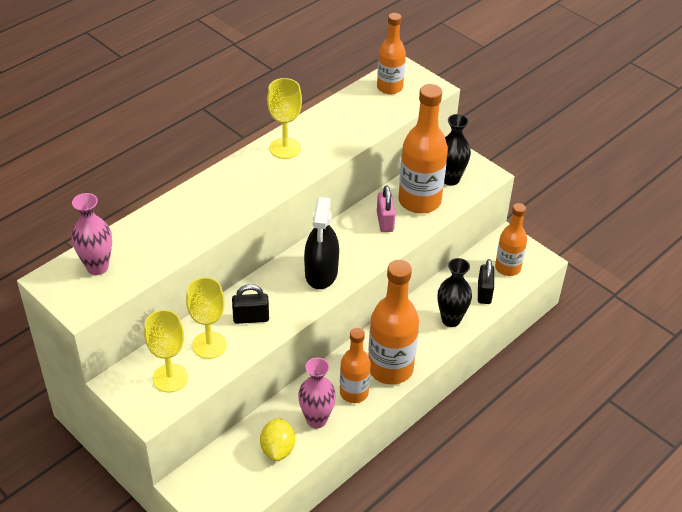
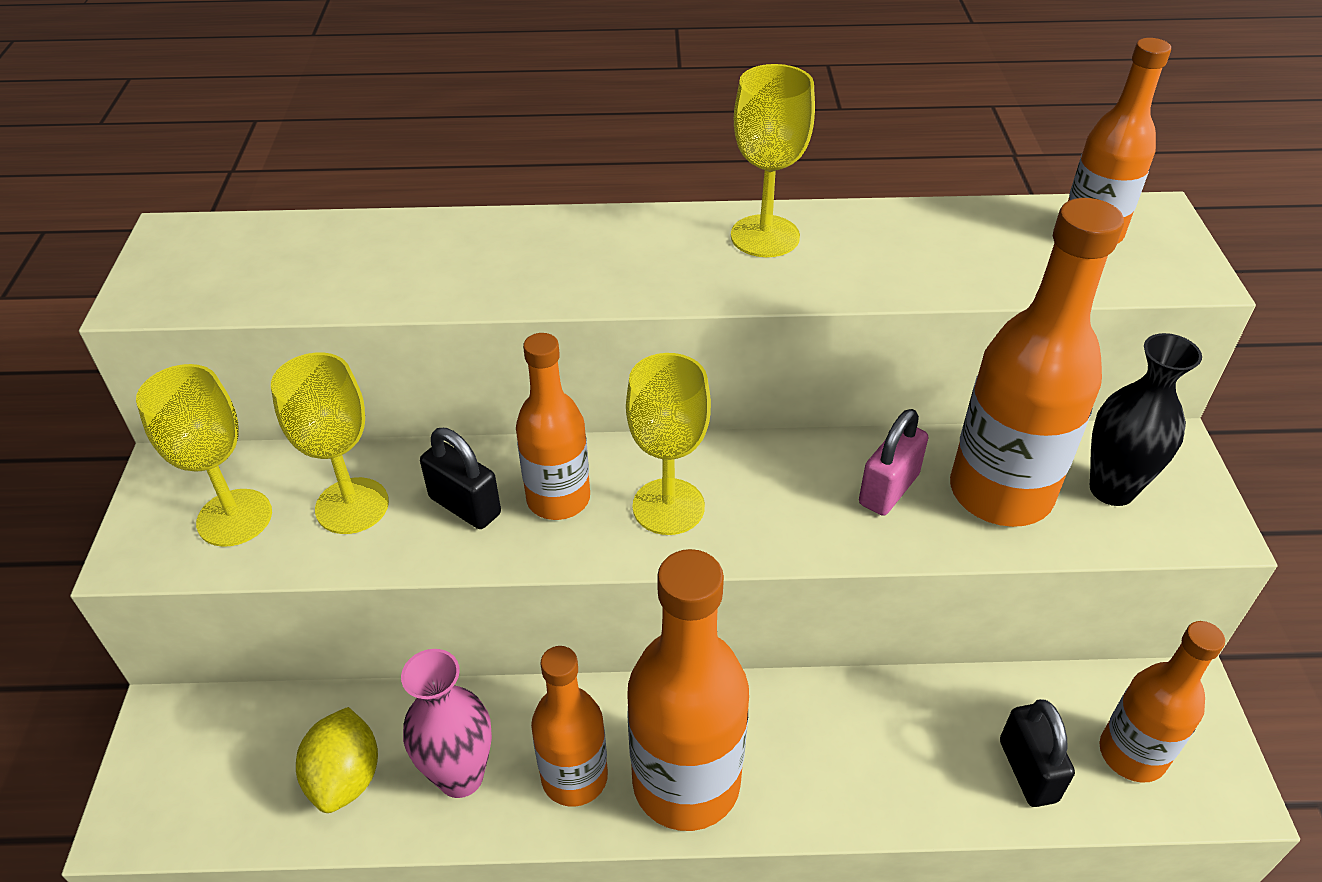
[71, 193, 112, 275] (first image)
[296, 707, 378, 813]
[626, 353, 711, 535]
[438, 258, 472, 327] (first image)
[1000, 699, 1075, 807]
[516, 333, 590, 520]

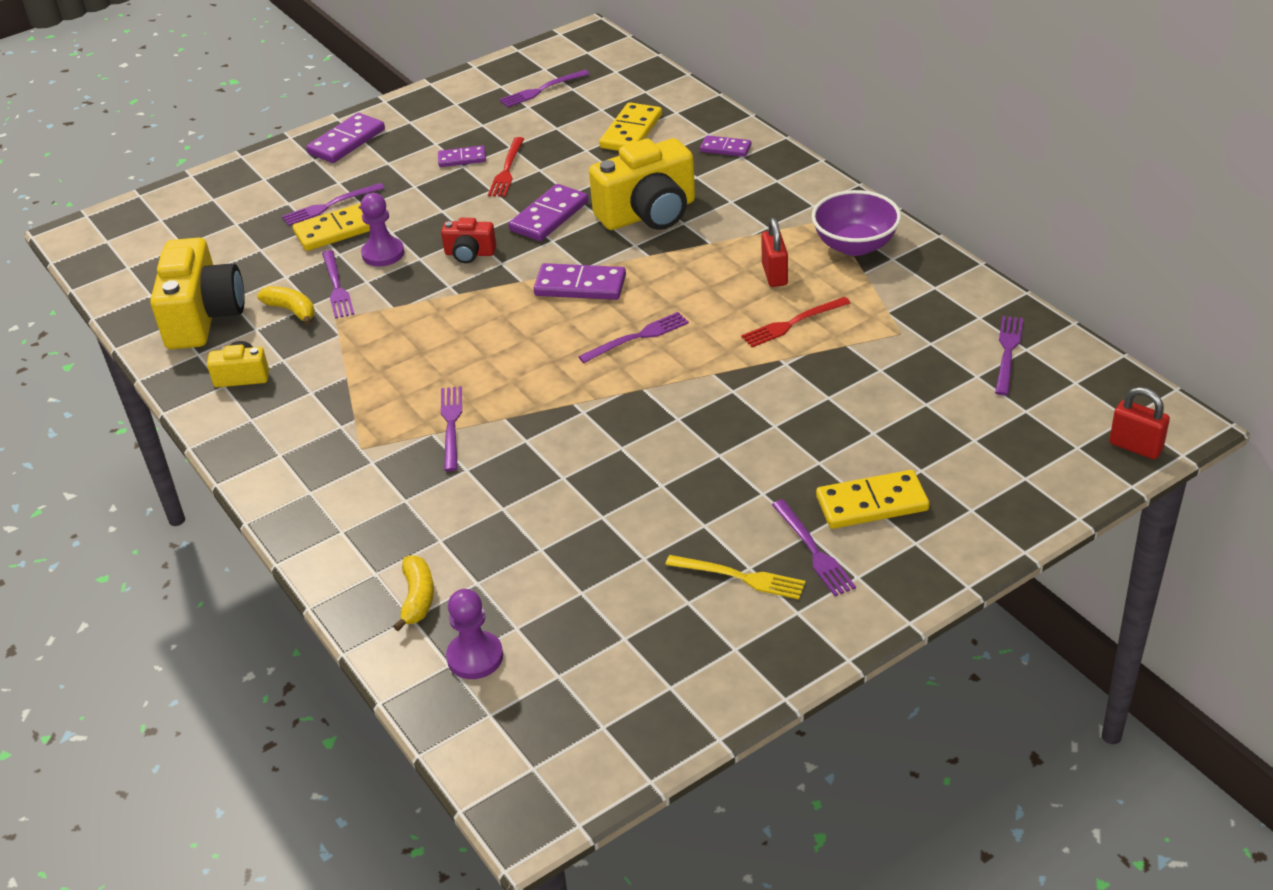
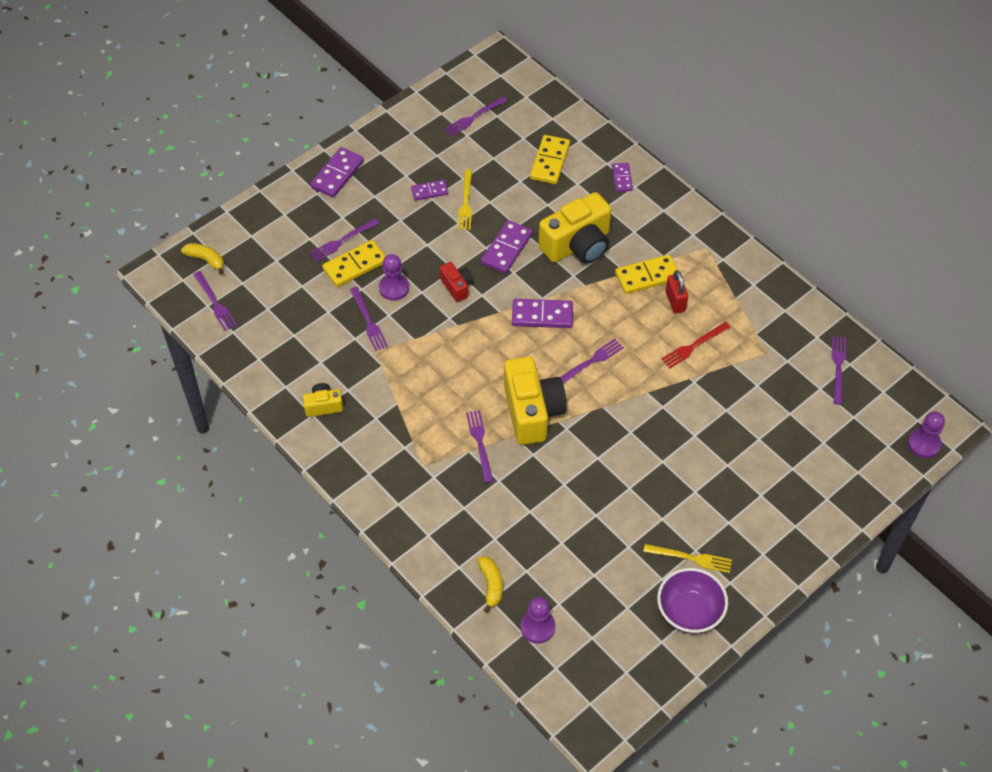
[504, 356, 567, 445]
[181, 243, 224, 275]
[440, 262, 473, 302]
[458, 170, 472, 230]
[612, 163, 633, 192]
[193, 271, 237, 331]
[657, 568, 728, 634]
[615, 255, 678, 294]
[908, 411, 945, 458]

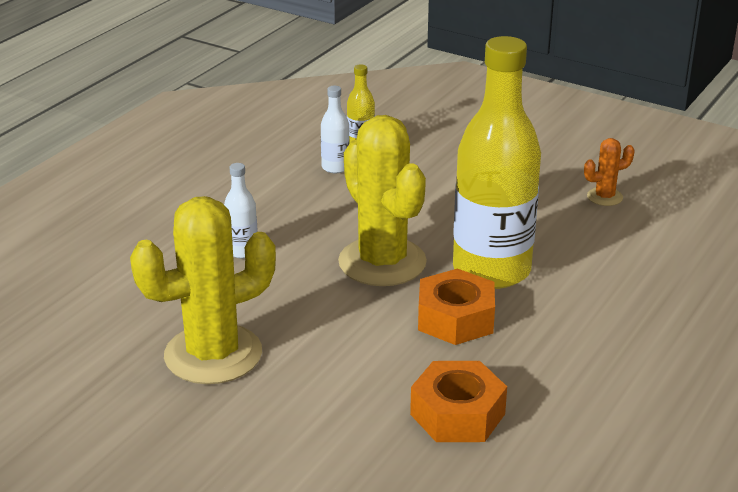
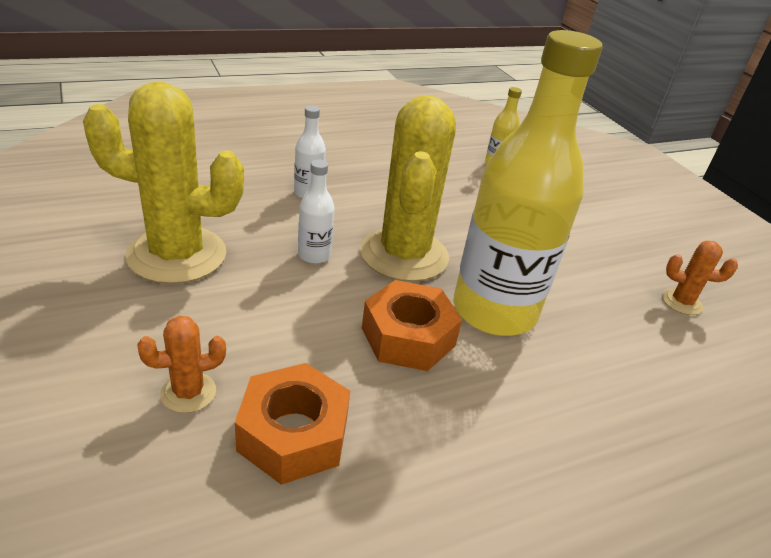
[298, 160, 335, 264]
[137, 316, 226, 413]

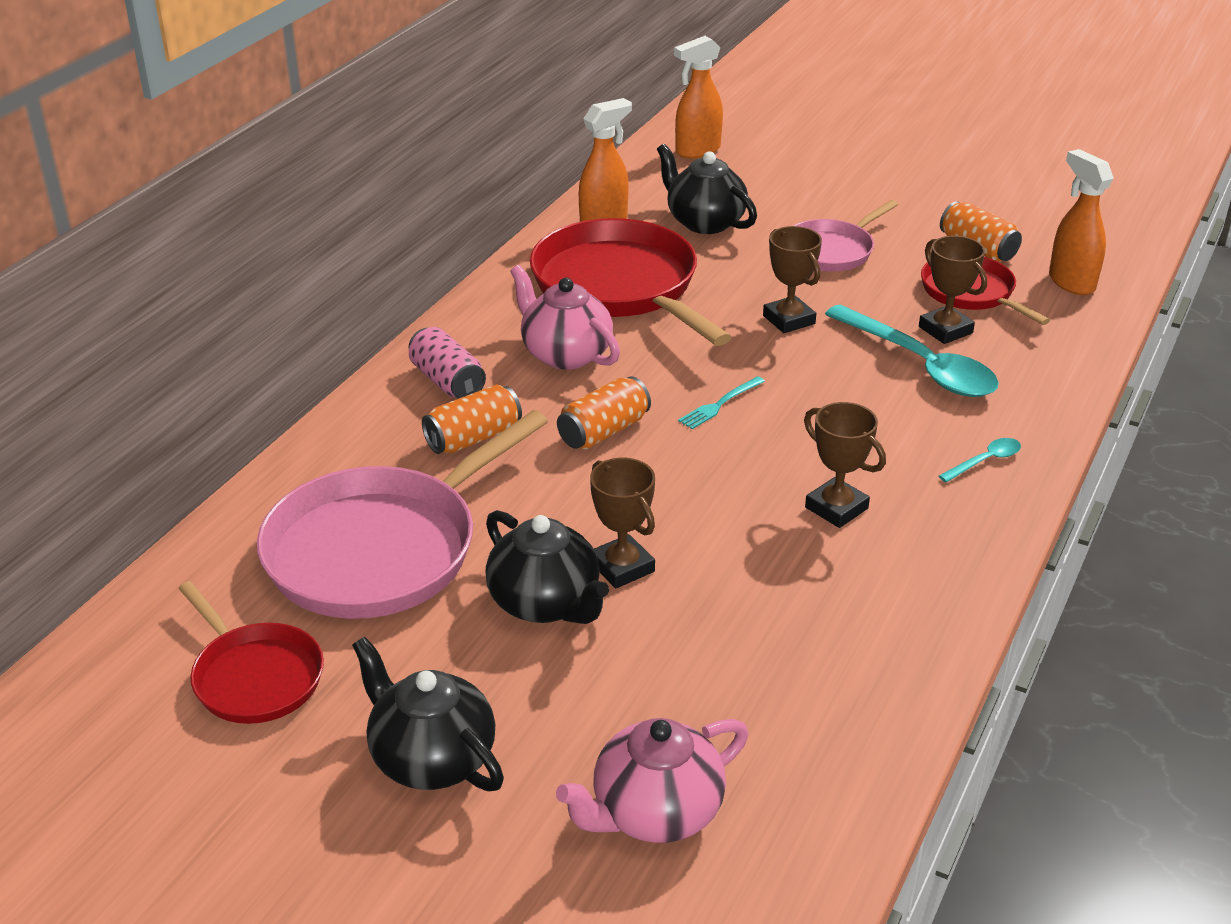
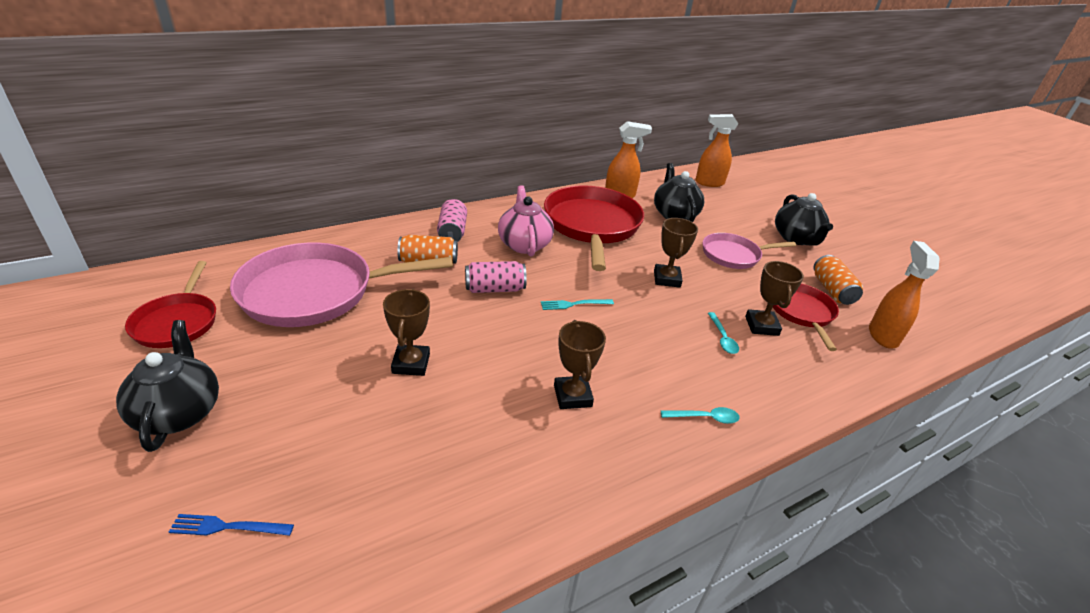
[775, 193, 833, 246]
[169, 514, 294, 536]
[465, 261, 527, 293]
[708, 312, 739, 354]

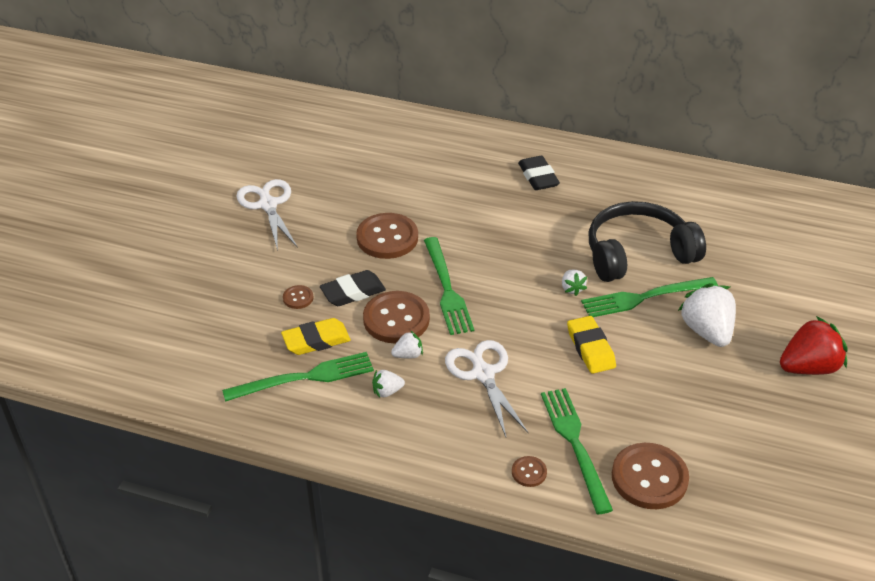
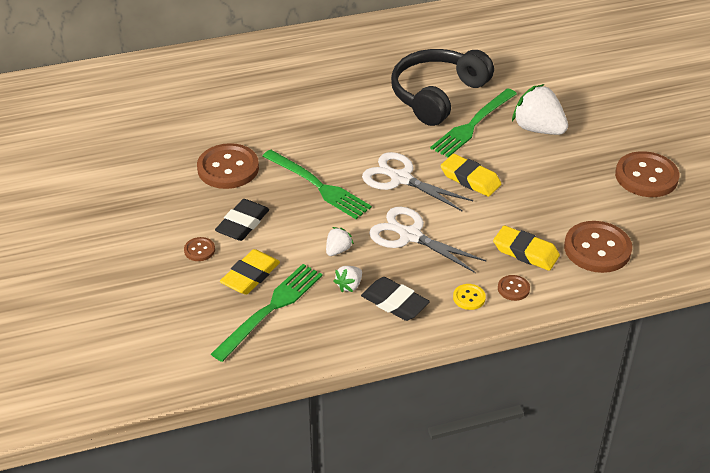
[362, 152, 473, 212]
[615, 151, 679, 197]
[361, 277, 430, 321]
[493, 226, 560, 271]
[562, 270, 587, 296] (first image)
[780, 316, 848, 375] (first image)
[453, 284, 486, 310]

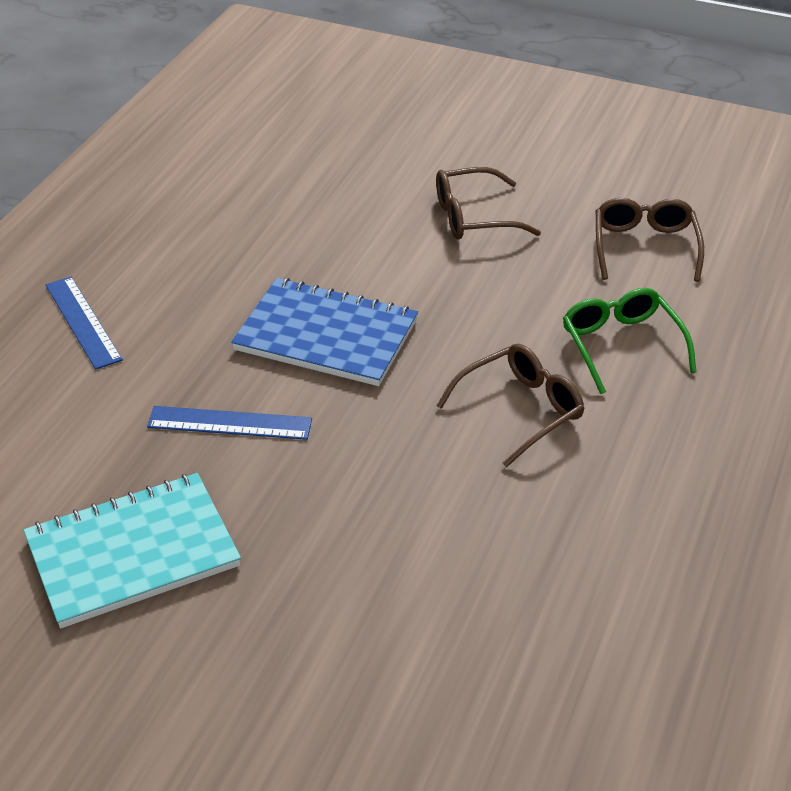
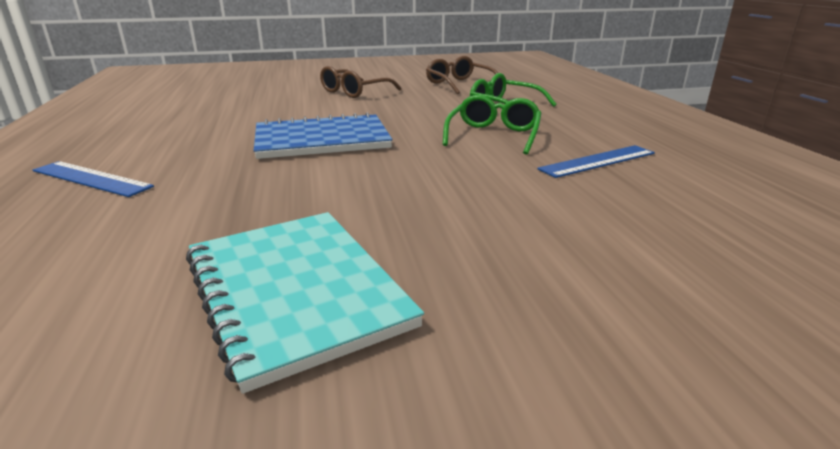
[186, 212, 424, 394]
[537, 145, 655, 178]
[443, 95, 541, 155]

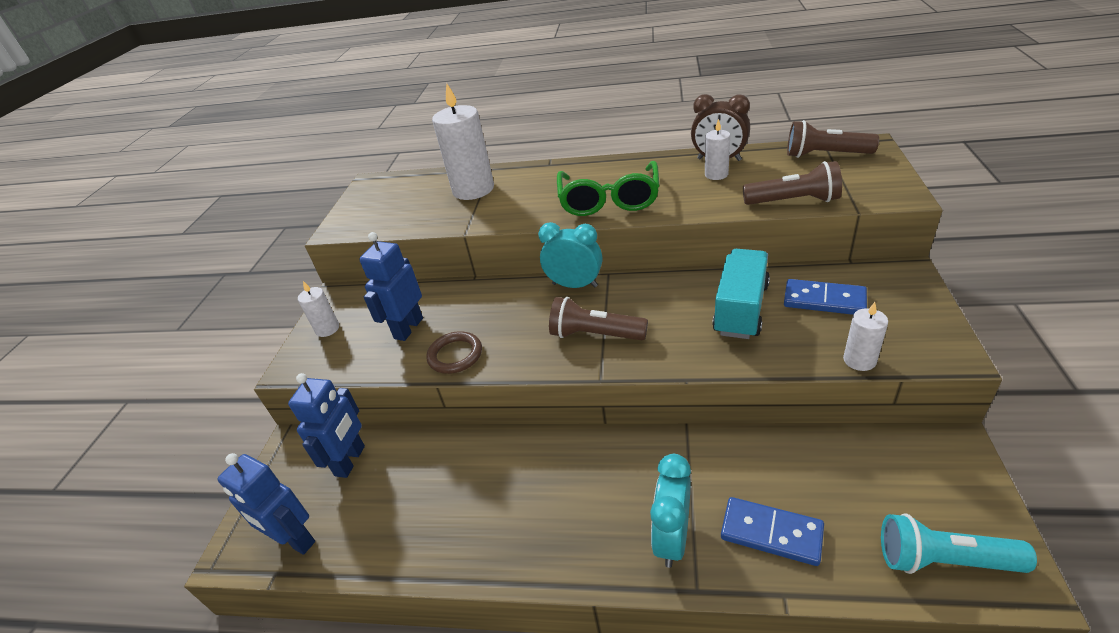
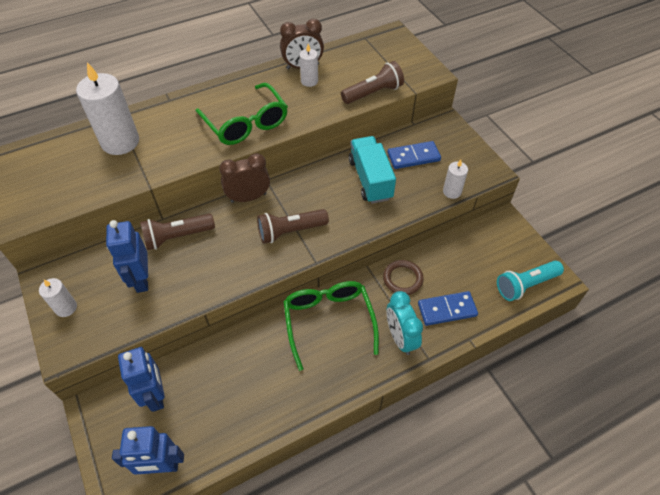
[383, 260, 424, 295]
[219, 153, 270, 203]
[140, 214, 215, 250]
[283, 281, 379, 371]

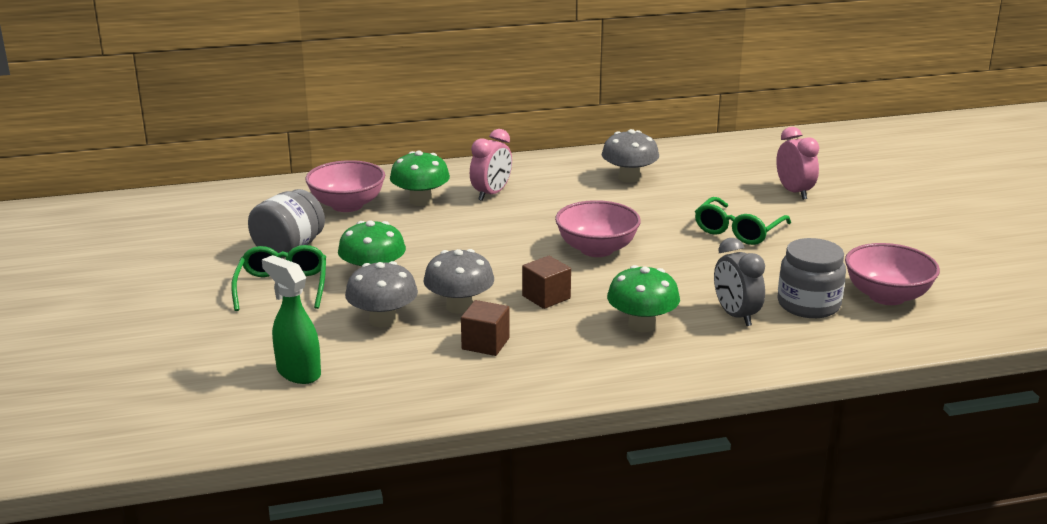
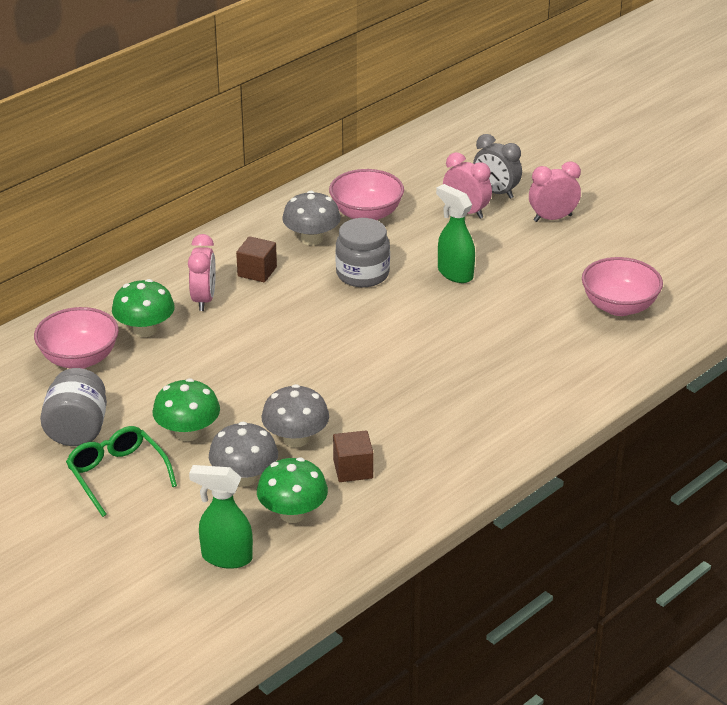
[236, 236, 277, 282]
[329, 169, 404, 220]
[257, 457, 328, 523]
[436, 184, 475, 283]
[473, 134, 522, 199]
[335, 218, 390, 287]
[529, 162, 581, 222]

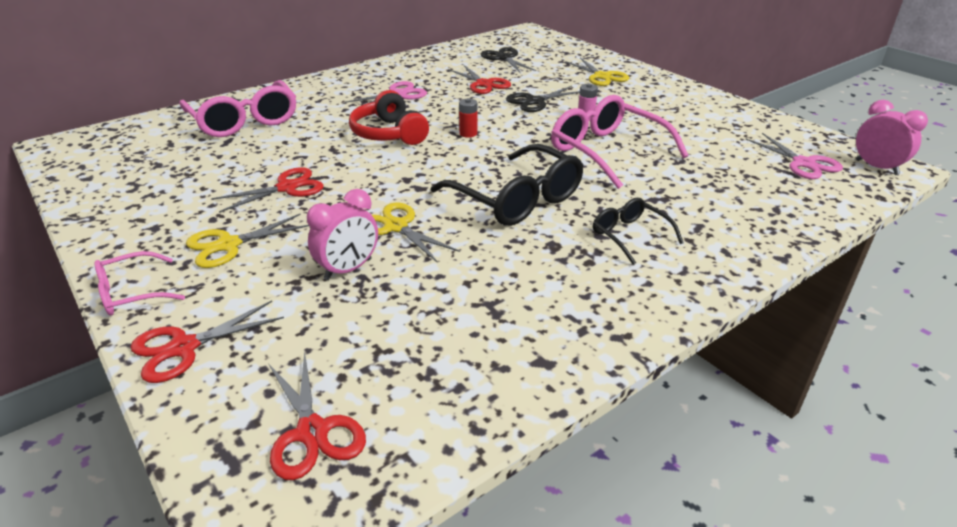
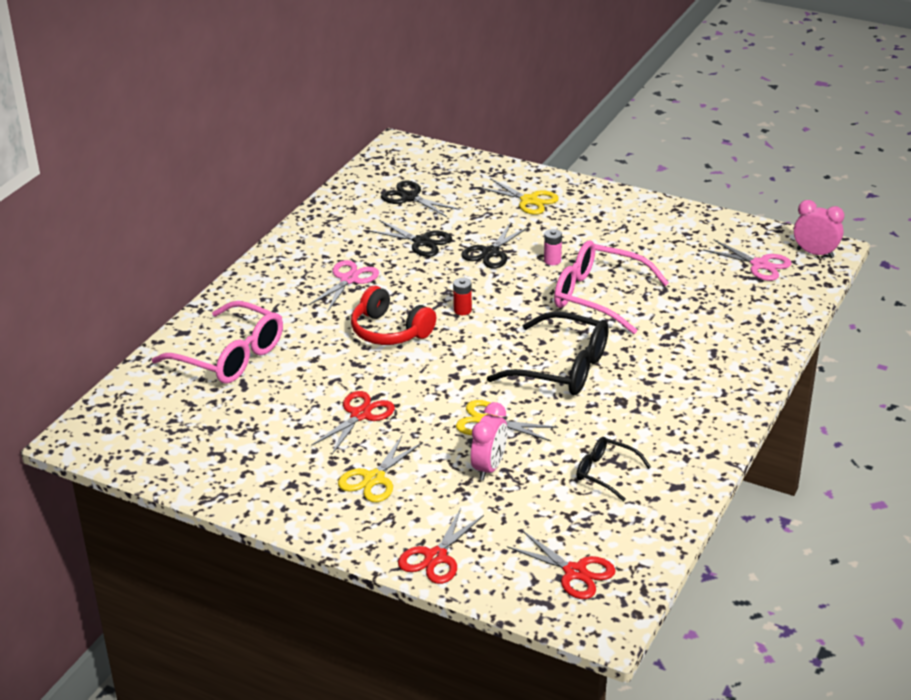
[94, 251, 185, 316] (first image)
[368, 220, 452, 257]
[576, 437, 651, 501]

